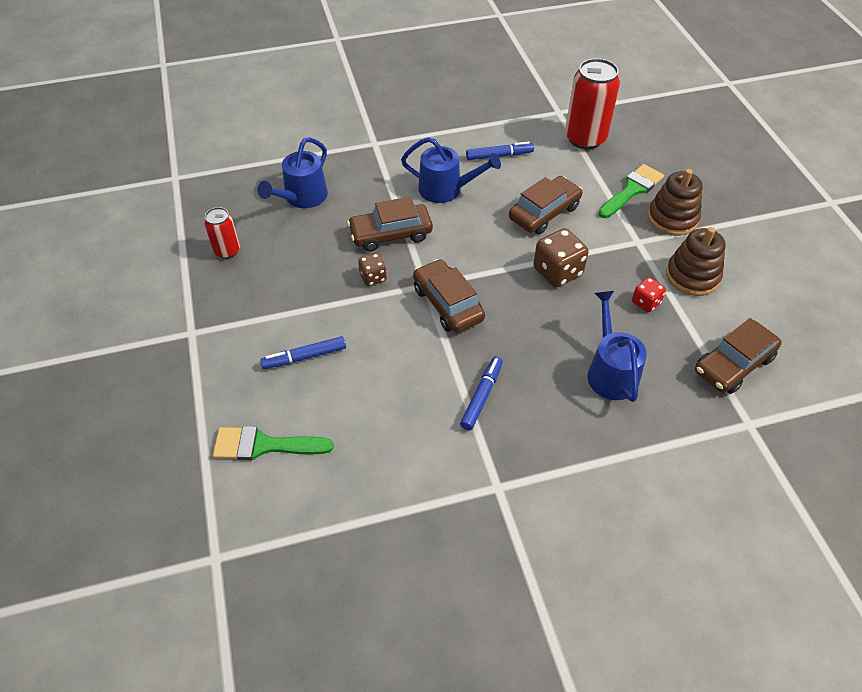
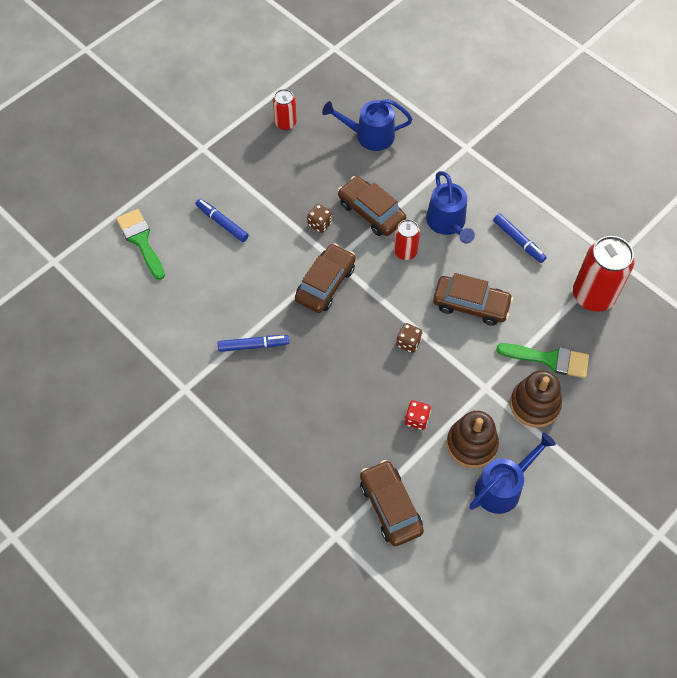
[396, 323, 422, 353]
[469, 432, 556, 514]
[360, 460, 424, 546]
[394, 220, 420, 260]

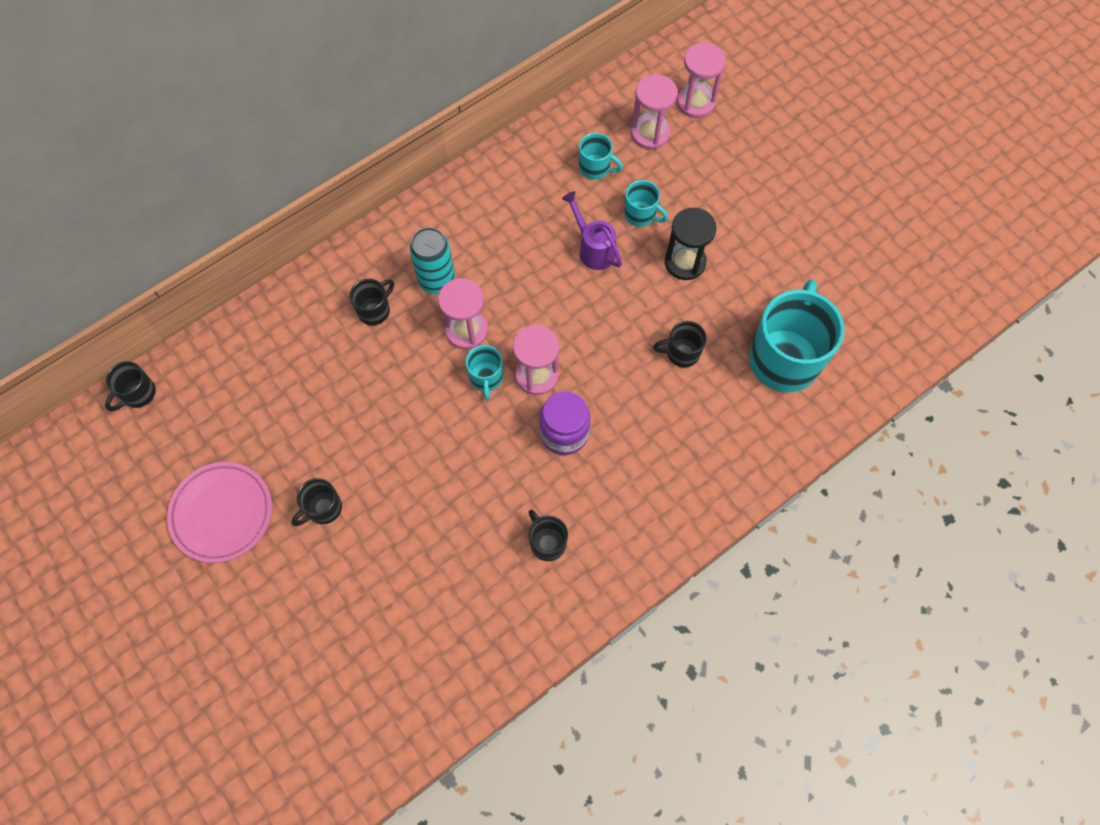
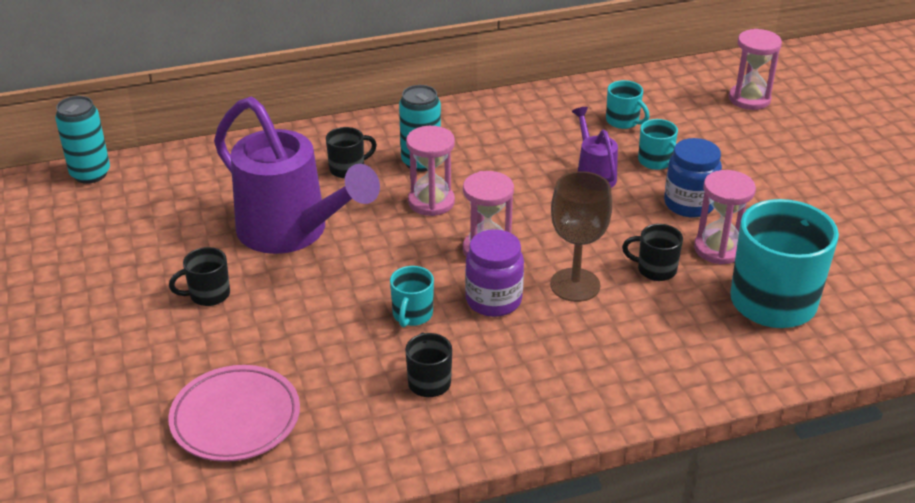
[55, 96, 110, 184]
[168, 365, 300, 462]
[390, 266, 434, 327]
[694, 170, 756, 265]
[664, 138, 722, 217]
[214, 97, 380, 254]
[550, 171, 612, 302]

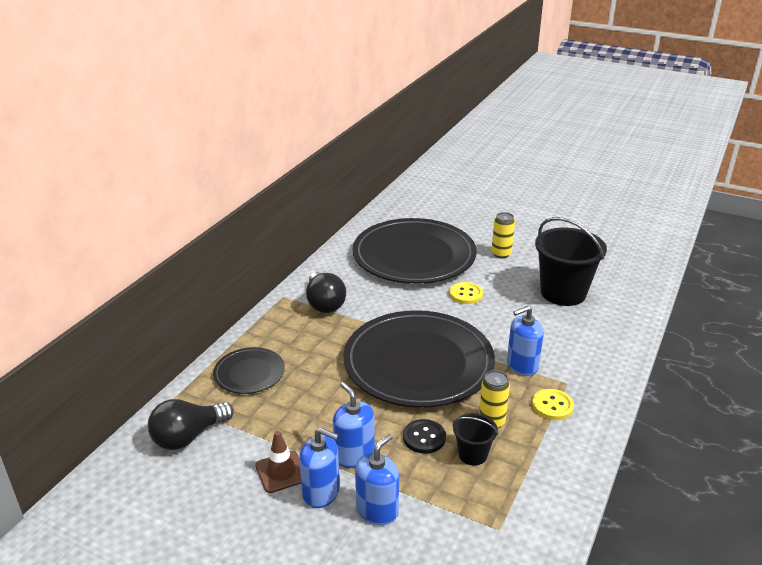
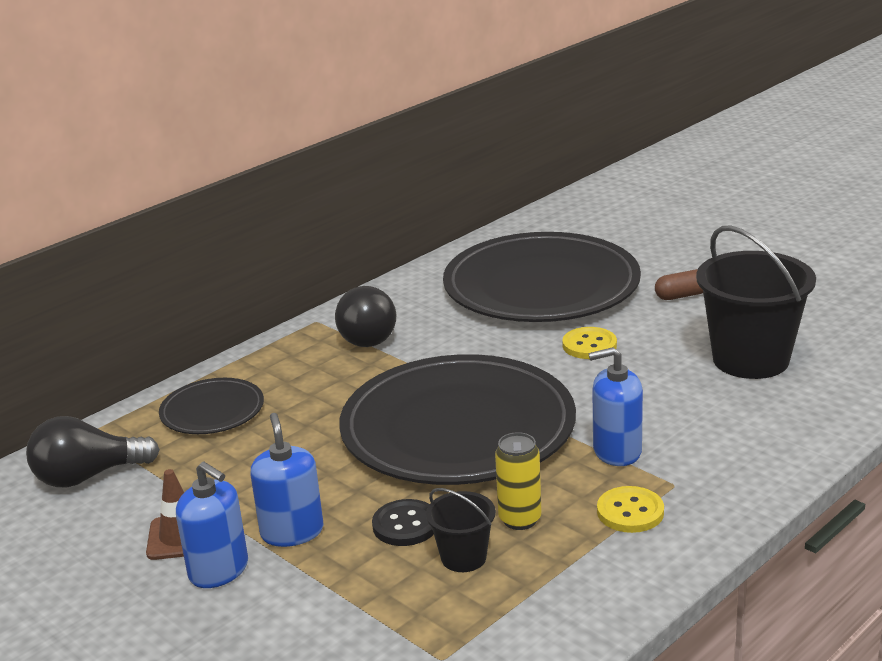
[355, 434, 399, 525] (first image)
[655, 269, 703, 300]

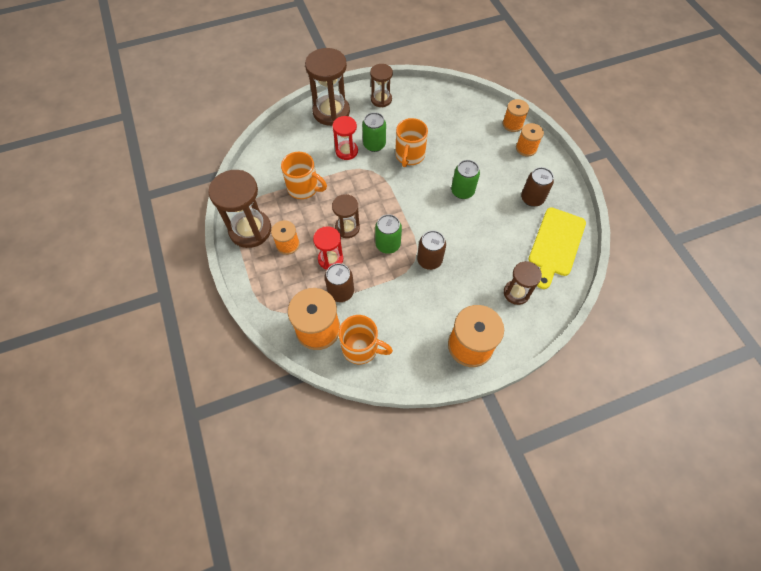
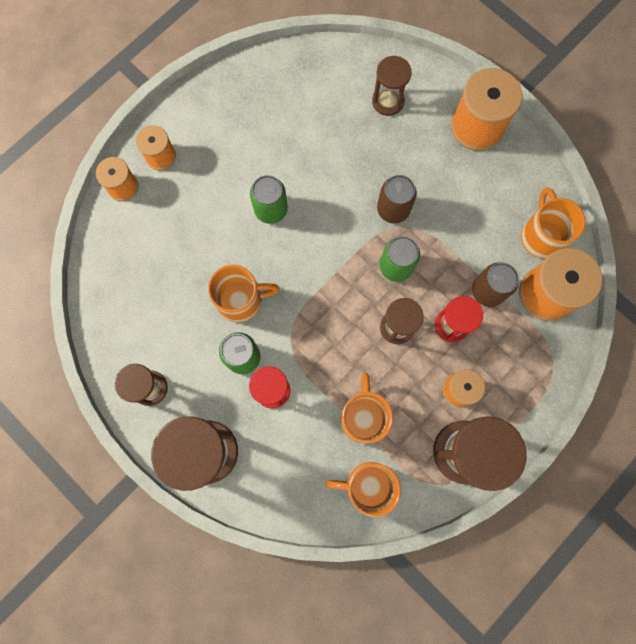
[521, 167, 554, 207] (first image)
[528, 207, 586, 289] (first image)
[326, 462, 401, 517]

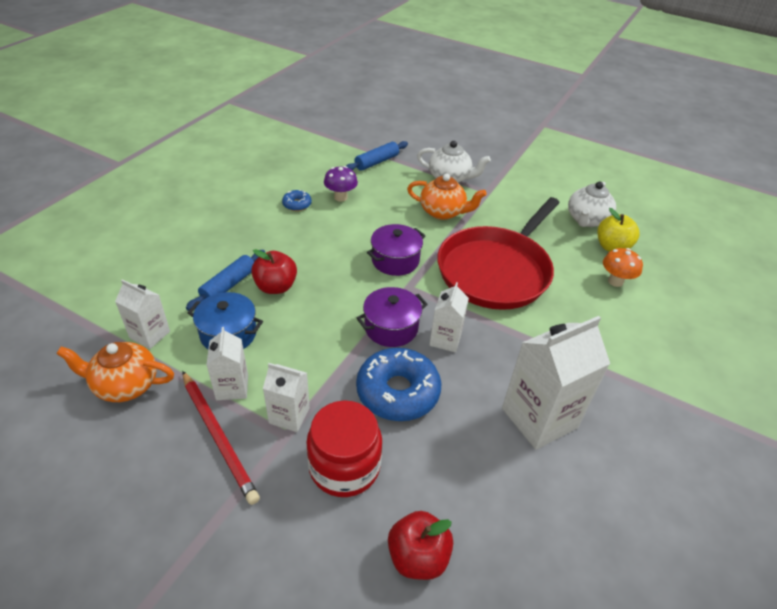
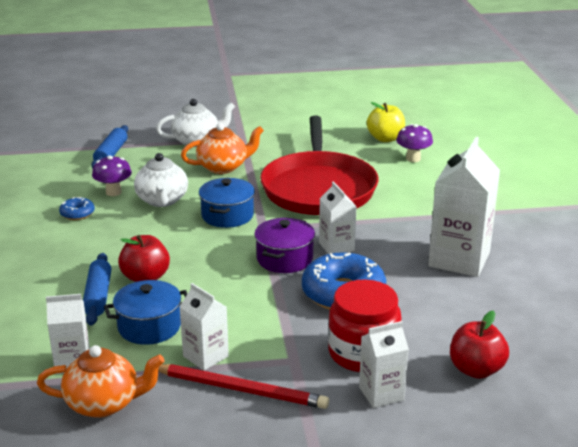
[37, 345, 165, 418]
[359, 321, 409, 408]
[199, 178, 255, 228]
[134, 153, 188, 207]
[396, 124, 433, 162]

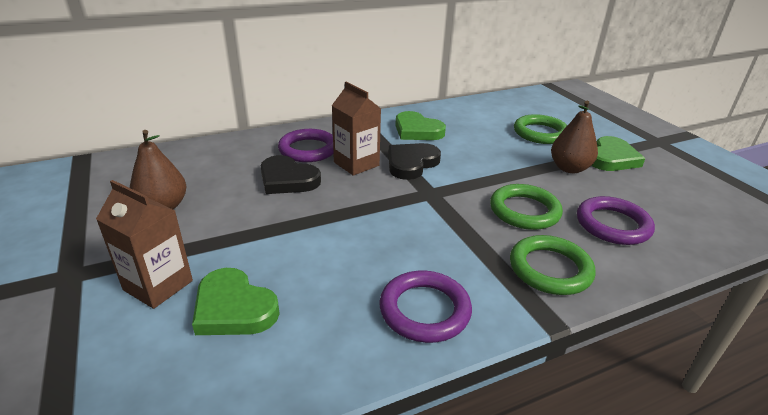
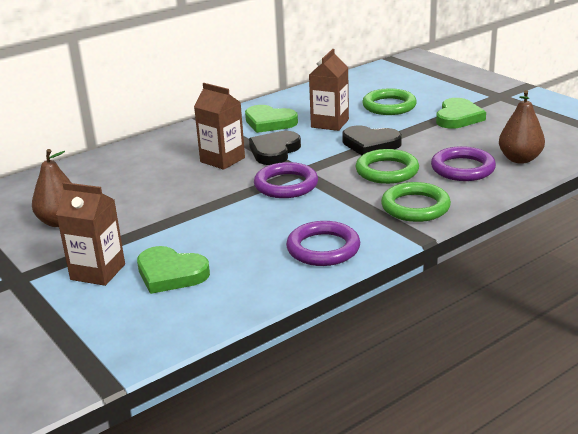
[342, 126, 402, 155]
[254, 162, 318, 198]
[499, 90, 545, 164]
[309, 49, 349, 131]

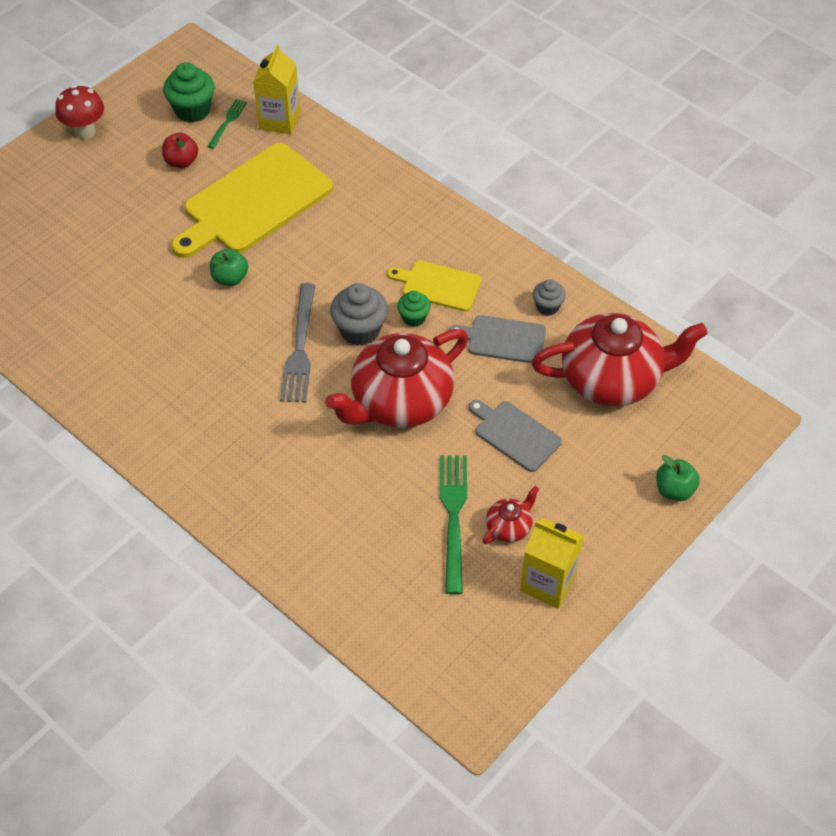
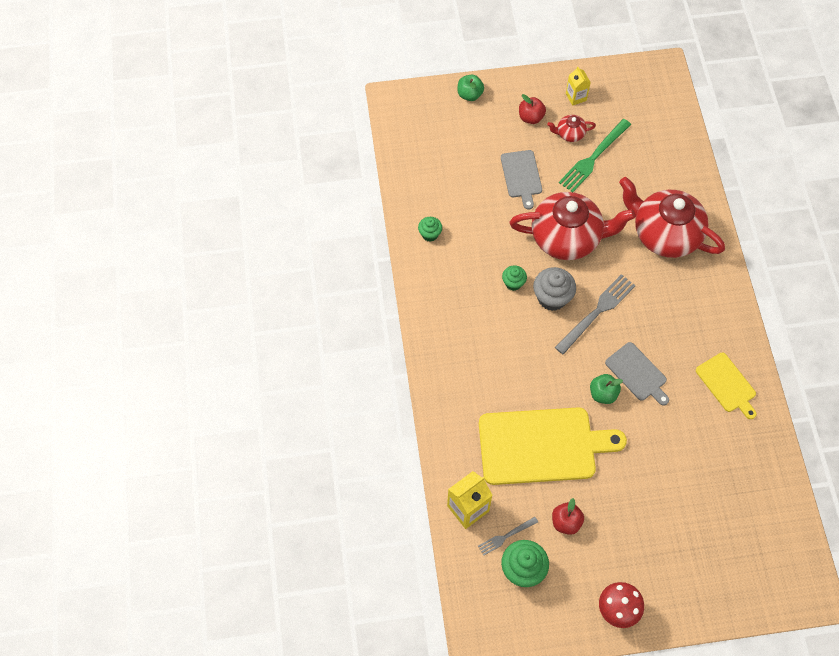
[478, 517, 538, 556]
[696, 353, 757, 419]
[605, 342, 669, 405]
[566, 67, 591, 106]
[619, 177, 725, 258]
[418, 217, 442, 242]
[519, 94, 546, 124]

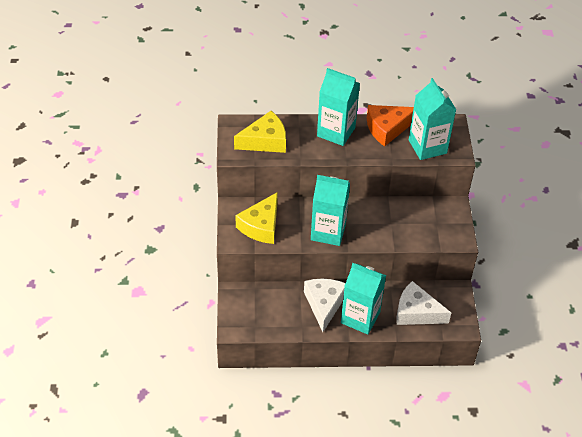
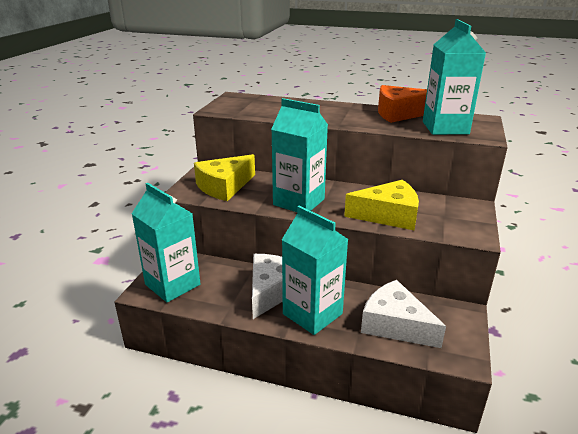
[344, 180, 419, 230]
[132, 183, 200, 302]

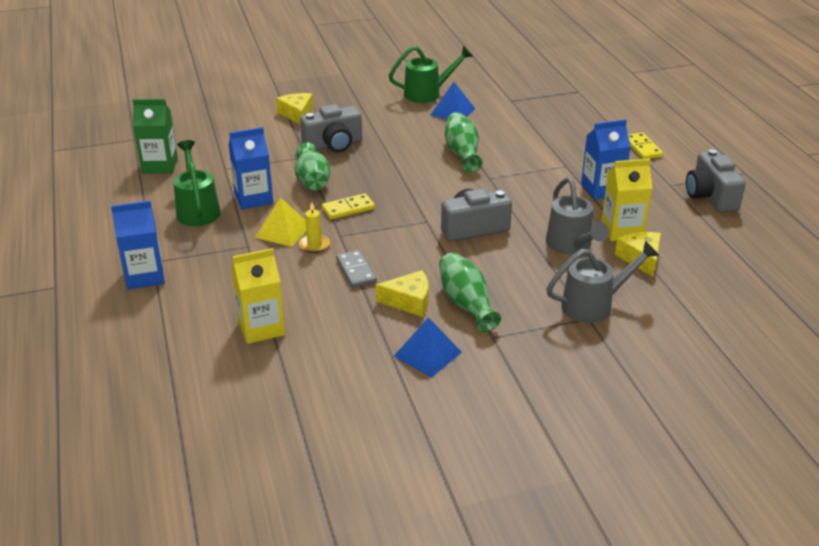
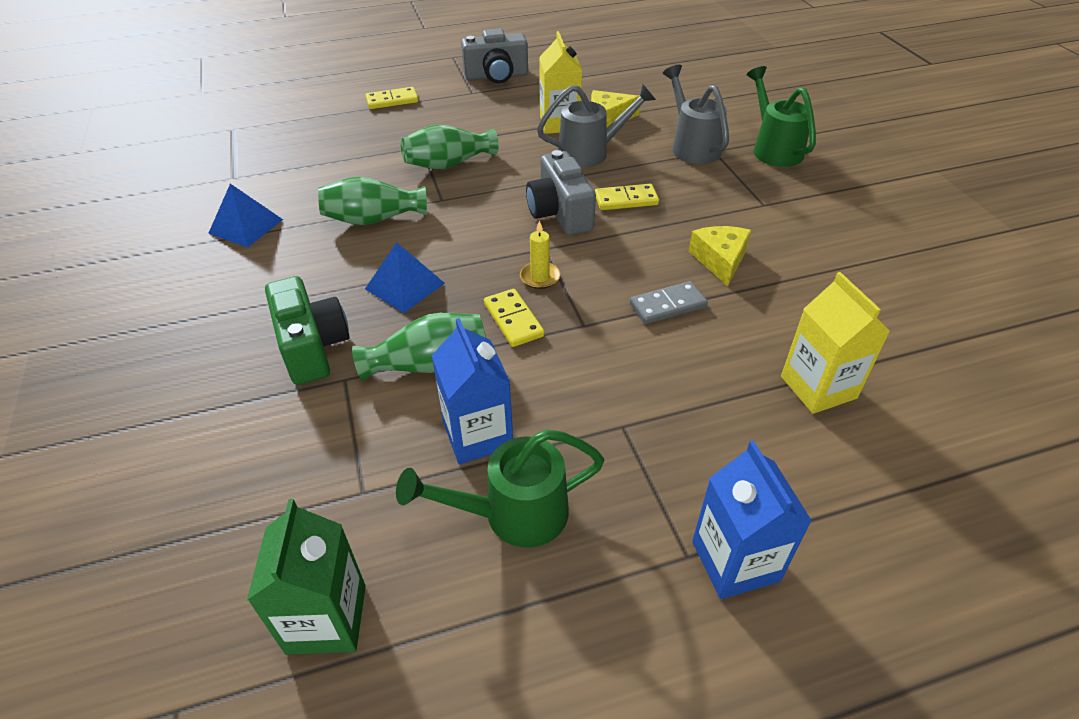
[255, 197, 306, 247] (first image)
[276, 93, 313, 124] (first image)
[520, 220, 560, 289]
[265, 276, 350, 385]
[747, 66, 816, 167]
[365, 242, 445, 313]
[401, 125, 499, 169]
[581, 119, 631, 200] (first image)
[595, 184, 659, 210]

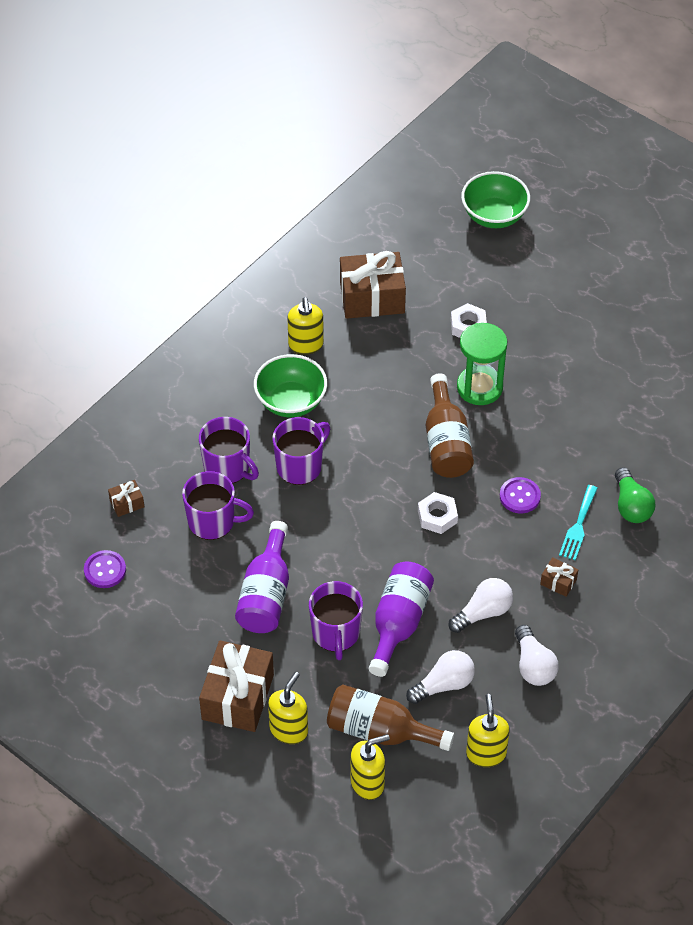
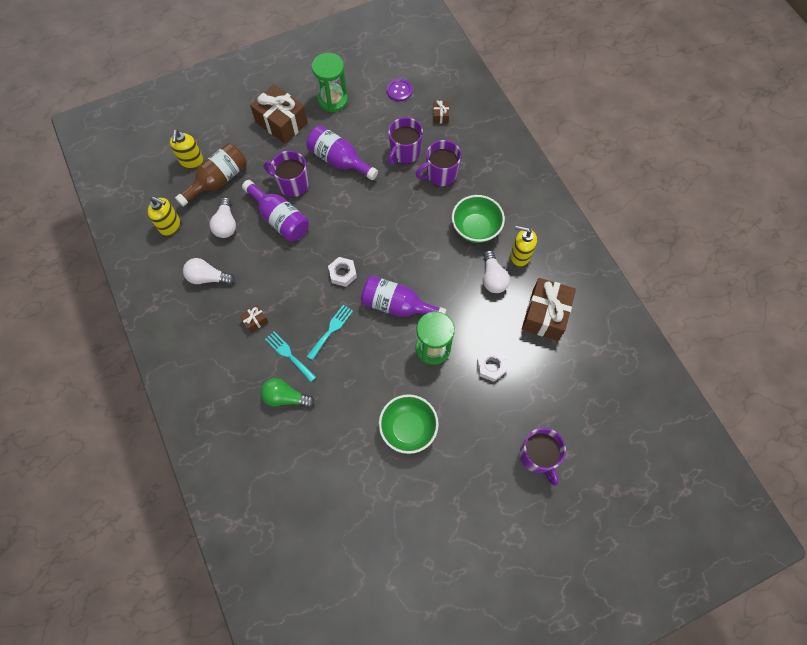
[268, 672, 308, 744] (first image)
[520, 428, 566, 486]
[361, 276, 446, 317]
[483, 250, 510, 293]
[379, 394, 439, 454]
[307, 304, 353, 360]
[312, 53, 348, 112]

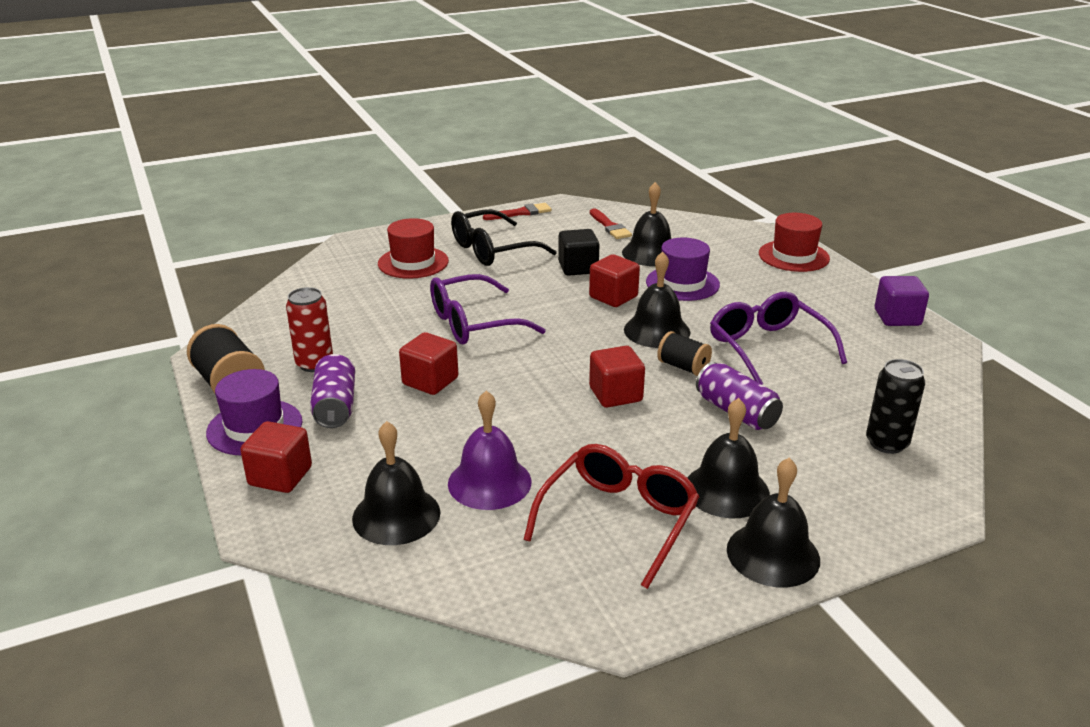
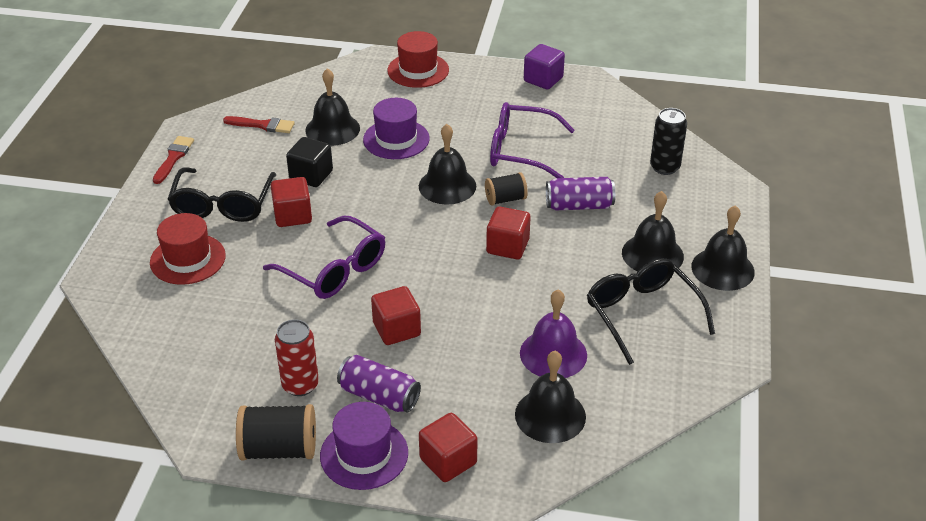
[263, 216, 385, 299]
[587, 258, 715, 365]
[271, 177, 312, 227]

